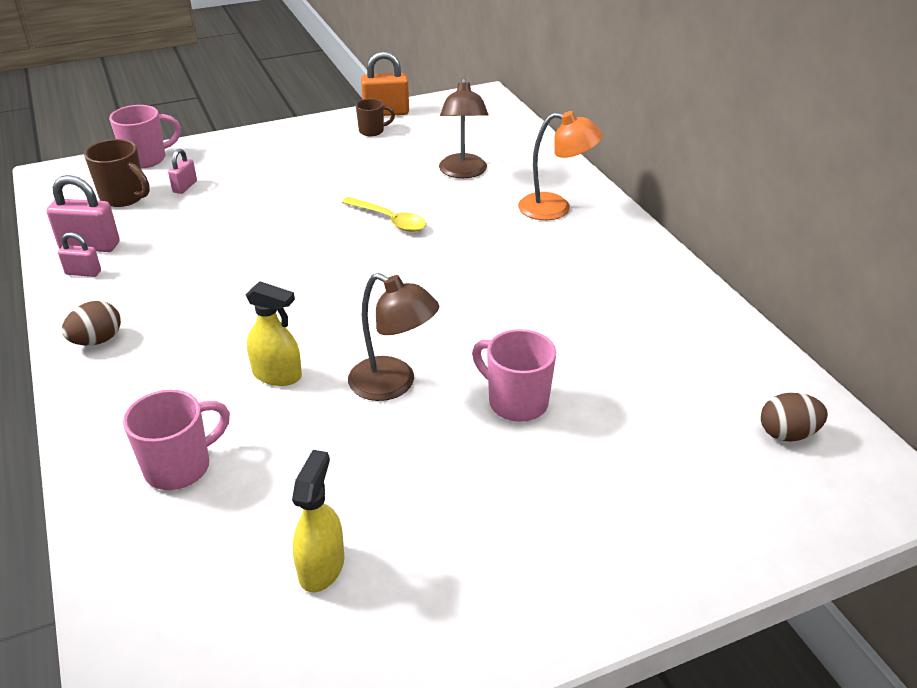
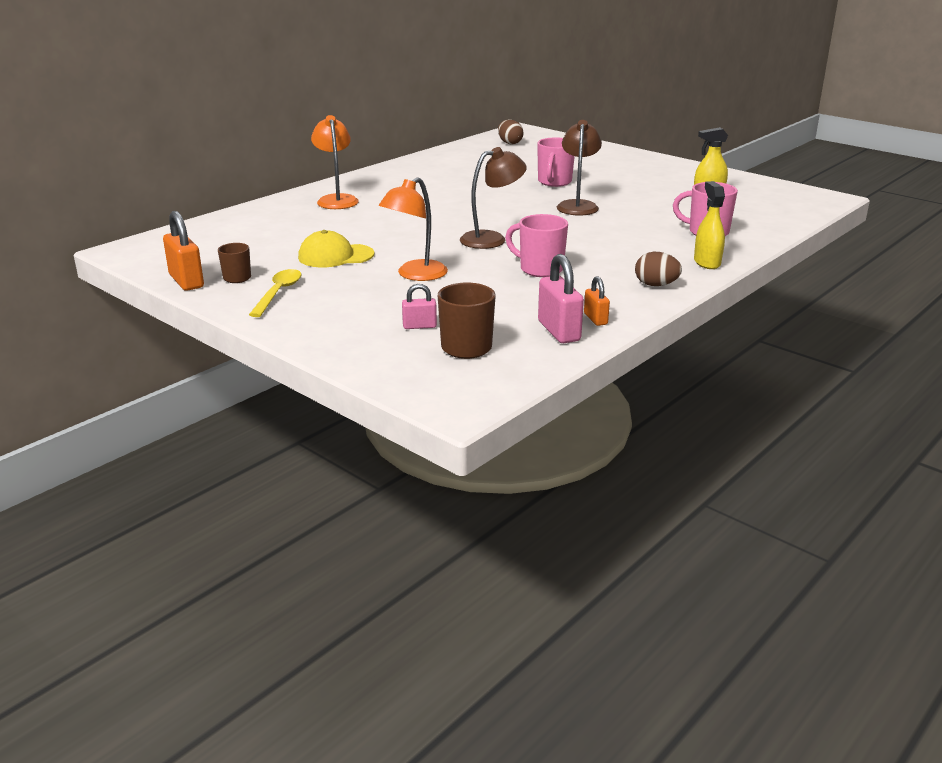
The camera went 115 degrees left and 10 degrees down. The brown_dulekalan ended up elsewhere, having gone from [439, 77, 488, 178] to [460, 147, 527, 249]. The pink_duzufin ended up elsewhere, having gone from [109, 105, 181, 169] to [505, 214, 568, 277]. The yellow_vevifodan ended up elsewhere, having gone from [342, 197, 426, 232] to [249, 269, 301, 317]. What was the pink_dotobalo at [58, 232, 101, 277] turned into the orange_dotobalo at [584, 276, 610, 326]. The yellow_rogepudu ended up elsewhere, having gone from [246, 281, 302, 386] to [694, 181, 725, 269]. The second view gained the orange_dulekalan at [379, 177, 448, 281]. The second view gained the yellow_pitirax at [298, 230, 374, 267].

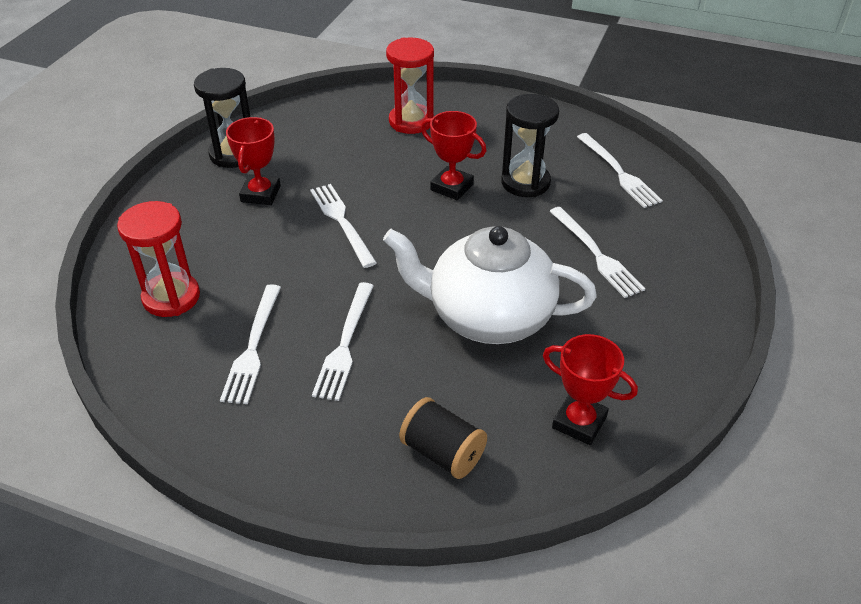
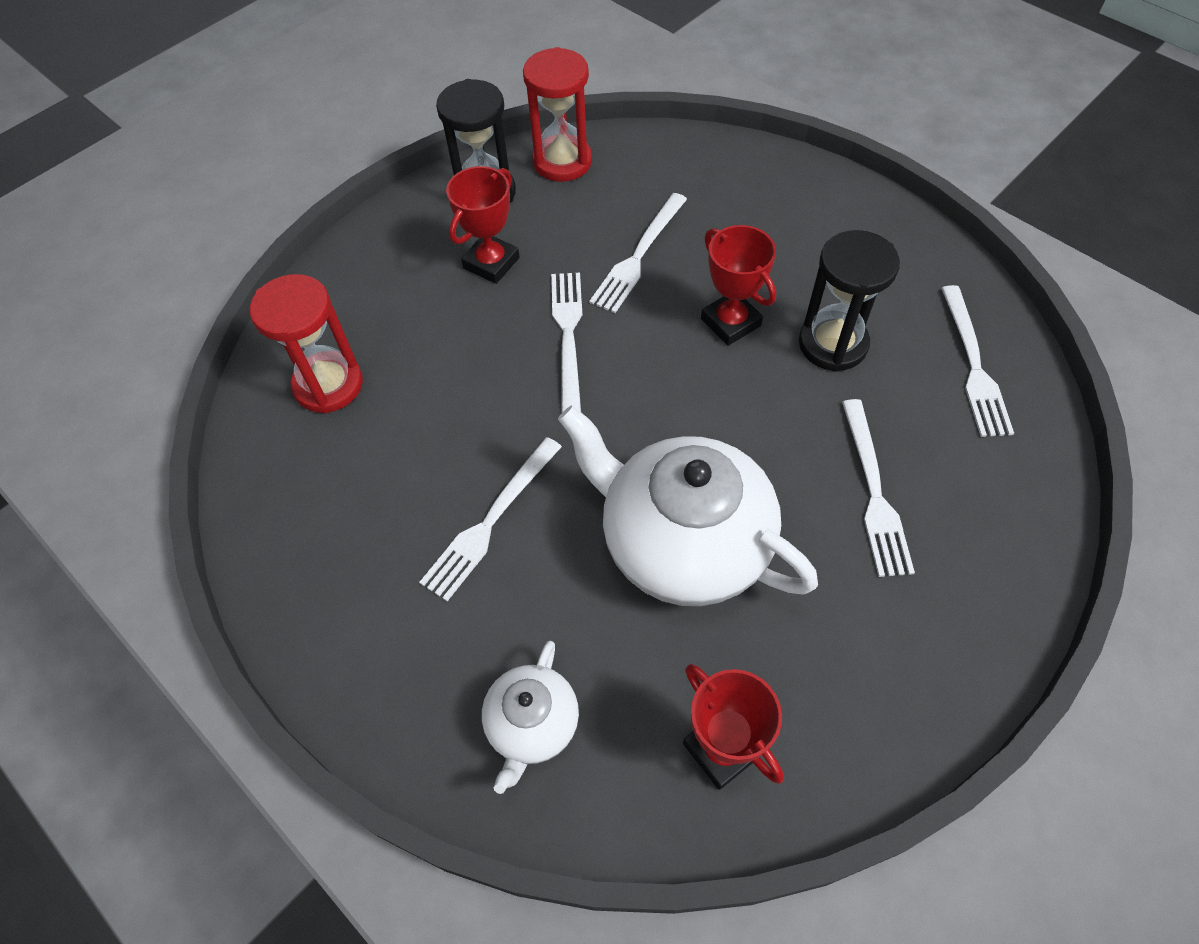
The camera went 25 degrees right and 15 degrees up. The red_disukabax ended up elsewhere, having gone from [386, 37, 434, 134] to [523, 47, 592, 182]. The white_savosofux ended up elsewhere, having gone from [220, 284, 281, 404] to [589, 193, 687, 313]. Where the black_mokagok stood at [399, 397, 487, 479], the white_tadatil came to stand at [482, 641, 579, 794].

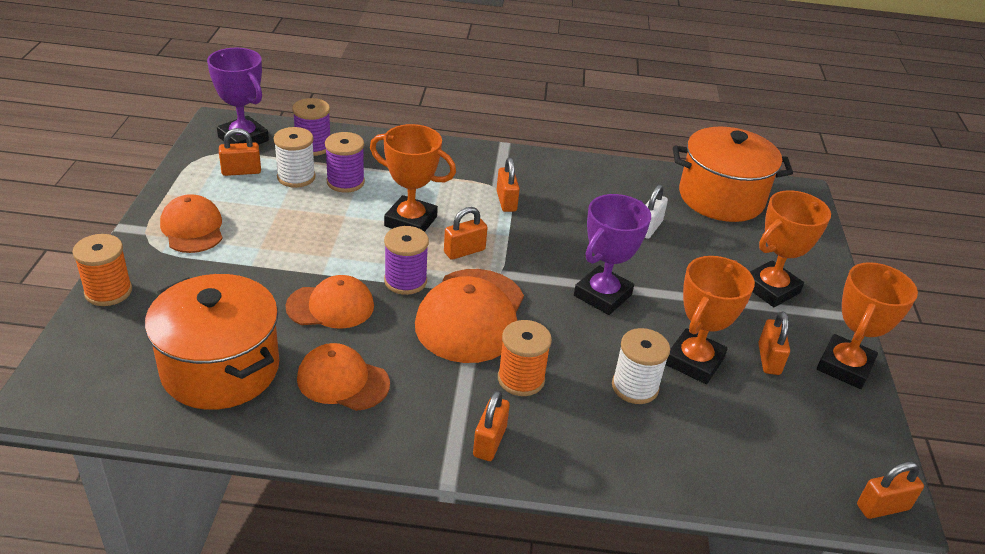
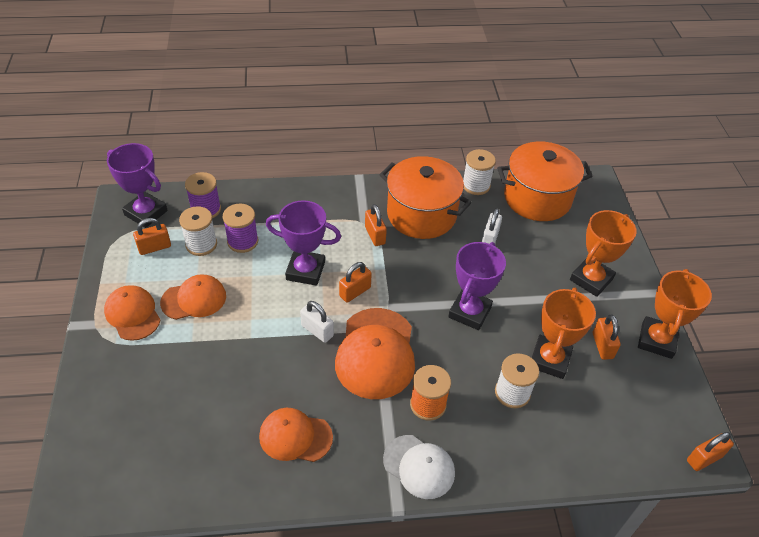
The camera went 10 degrees left and 10 degrees up. What was the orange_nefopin at [370, 124, 456, 232] turned into the purple_nefopin at [266, 200, 341, 286]. Where the purple_mokagok stood at [384, 226, 429, 295], the white_dotobalo came to stand at [300, 301, 334, 343]. The second view lost the orange_mokagok at [72, 234, 132, 306]. The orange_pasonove ended up elsewhere, having gone from [145, 274, 279, 410] to [379, 156, 472, 239]. The orange_pitirax ended up elsewhere, having gone from [285, 275, 374, 329] to [160, 274, 226, 320]. Where the orange_dotobalo stood at [473, 390, 510, 461], the white_pitirax came to stand at [383, 435, 455, 499]. The second view gained the white_mokagok at [463, 149, 496, 195].

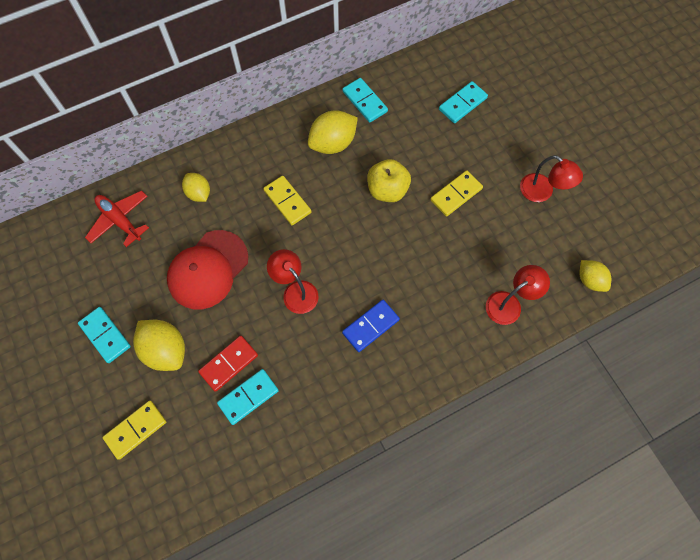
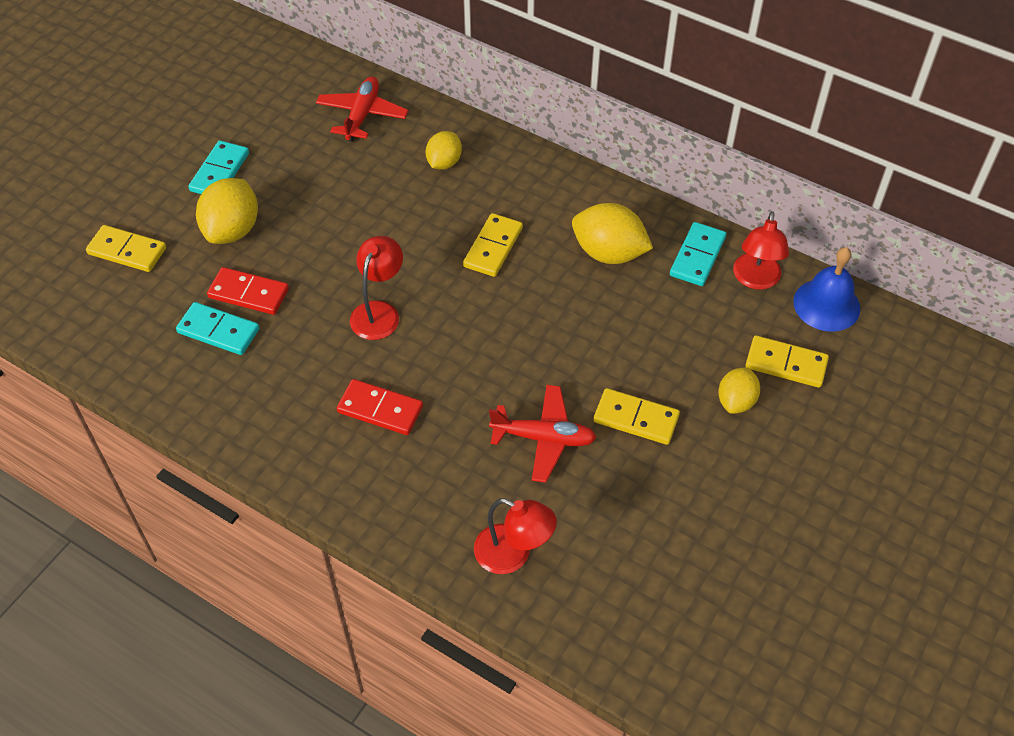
The camera went 60 degrees right and 15 degrees down. What was the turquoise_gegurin at [439, 81, 488, 123] turned into the yellow_gegurin at [745, 335, 829, 388]. The red_dulekalan ended up elsewhere, having gone from [520, 155, 583, 202] to [733, 211, 789, 290]. The second view lost the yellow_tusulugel at [367, 159, 411, 202]. The second view lost the red_pitirax at [167, 230, 248, 309]. The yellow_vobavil ended up elsewhere, having gone from [579, 260, 611, 292] to [718, 367, 760, 414]. What was the blue_gegurin at [342, 300, 400, 352] turned into the red_gegurin at [337, 379, 423, 435]. The second view gained the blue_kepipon at [793, 247, 861, 332]. The second view gained the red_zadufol at [489, 385, 597, 483].

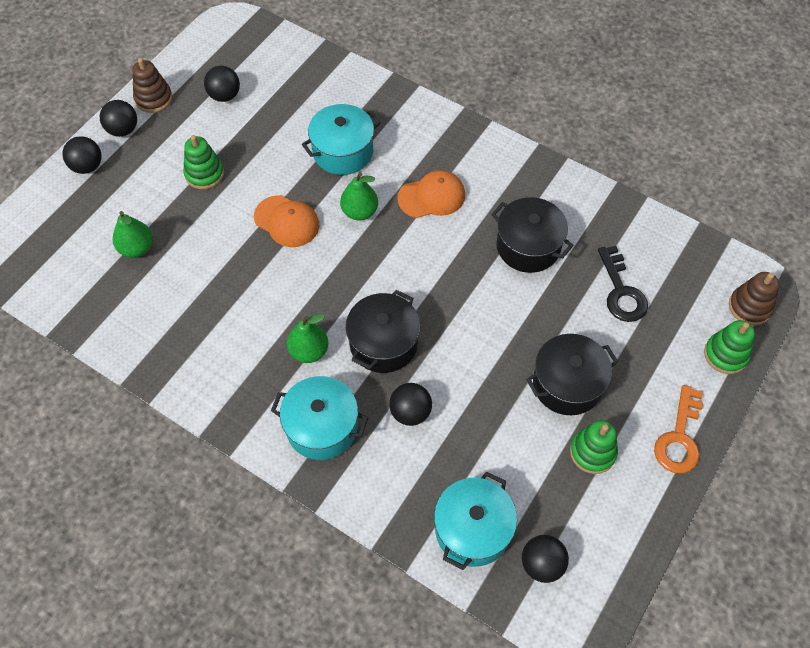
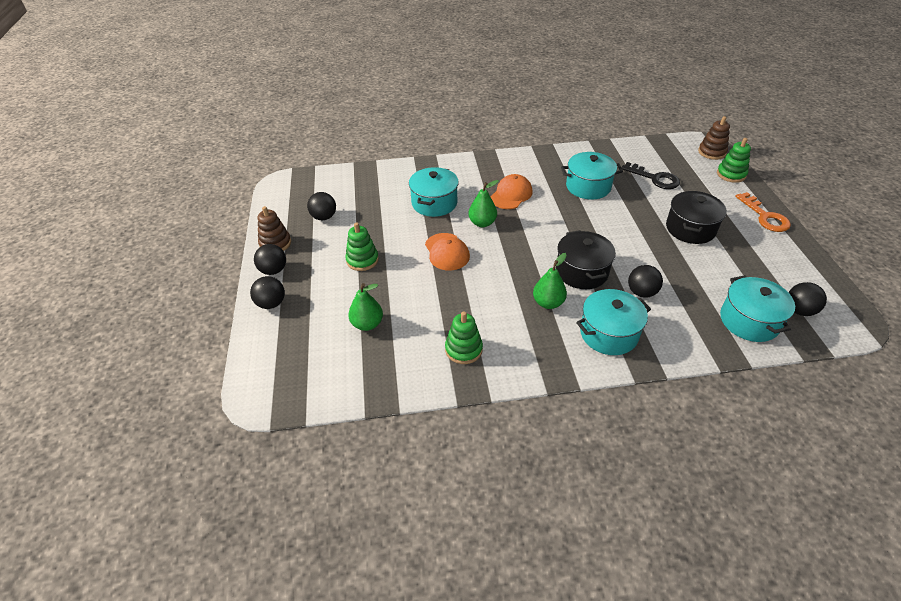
The camera went 40 degrees left and 15 degrees down. The orange_pitirax at [254, 195, 319, 247] ended up facing another way, 75 degrees clockwise from before. What was the black_pasonove at [491, 197, 574, 273] turned into the turquoise_pasonove at [561, 152, 623, 199]. The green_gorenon ended up elsewhere, having gone from [570, 420, 618, 474] to [445, 311, 483, 364].

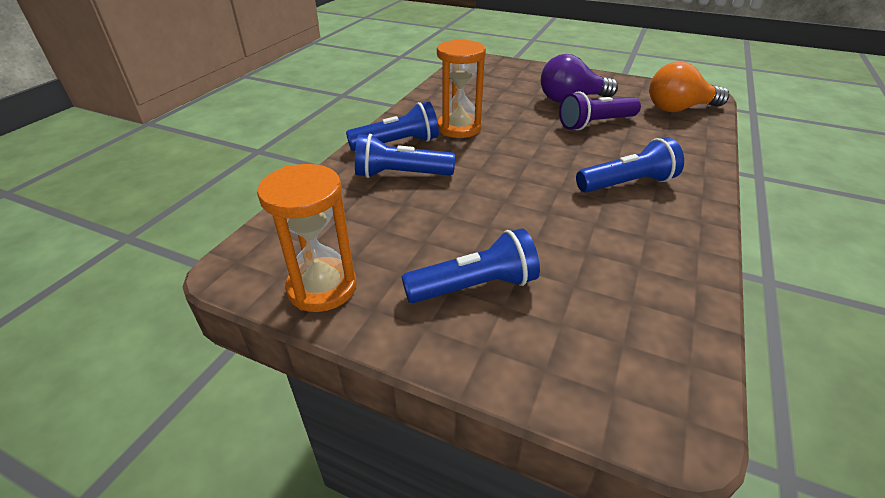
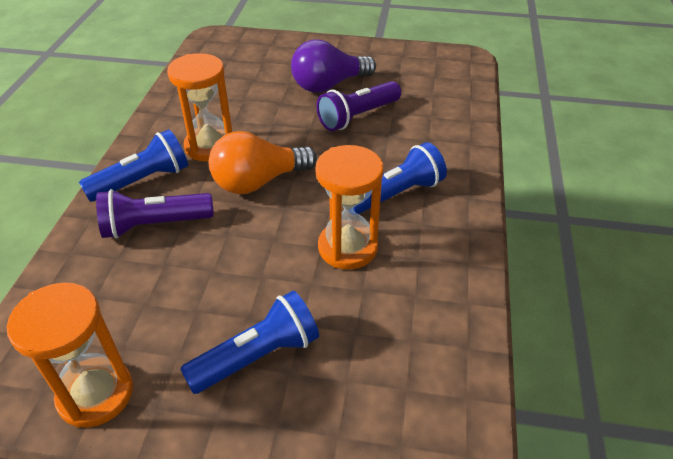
The camera went 15 degrees left and 5 degrees up. The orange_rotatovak ended up elsewhere, having gone from [650, 62, 730, 112] to [209, 131, 317, 194]. What was the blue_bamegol at [355, 134, 455, 178] turned into the purple_bamegol at [96, 189, 214, 239]. The second view gained the orange_disukabax at [315, 145, 383, 270].

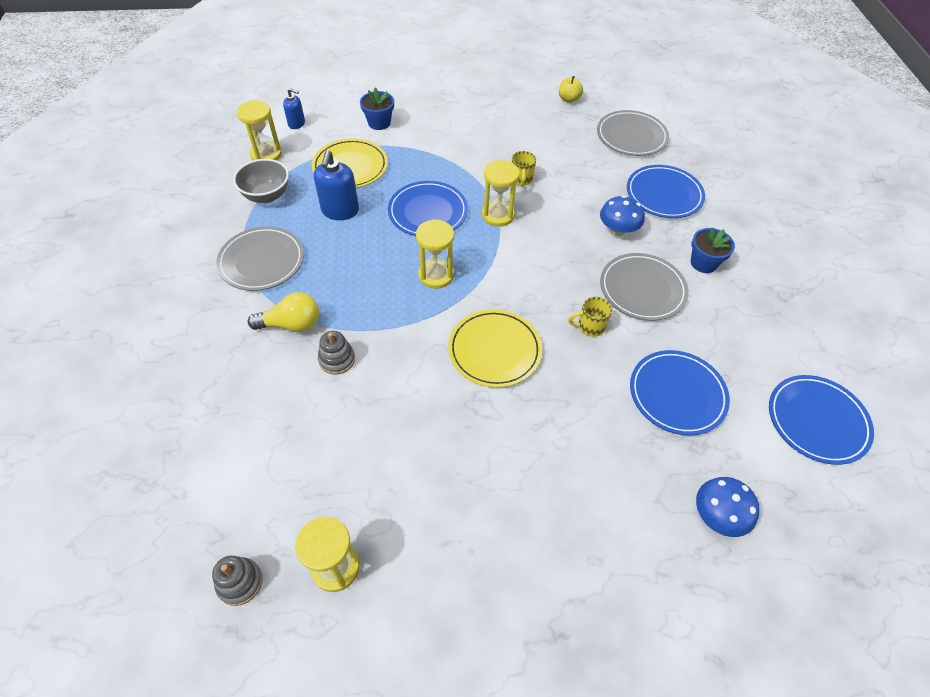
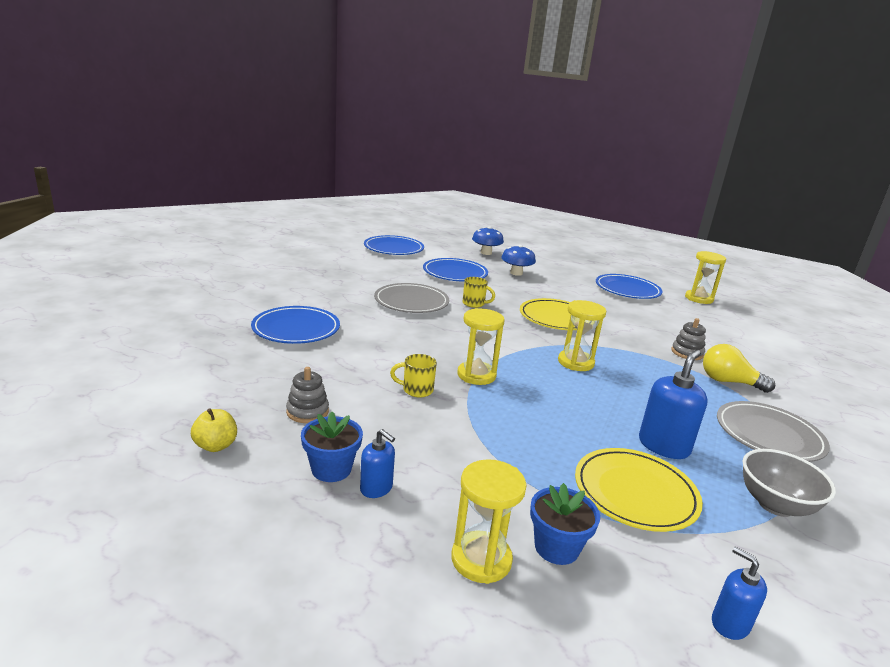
The camera went 150 degrees left and 30 degrees down. The yellow_disukabax ended up elsewhere, having gone from [237, 100, 282, 161] to [451, 459, 527, 584]. The second view lost the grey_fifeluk at [597, 110, 669, 156]. The yellow_duzufin at [512, 151, 536, 187] ended up facing another way, 120 degrees counterclockwise from before. The blue_fifeluk ended up elsewhere, having gone from [388, 181, 468, 236] to [596, 274, 663, 299]. The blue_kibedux ended up elsewhere, having gone from [600, 195, 645, 236] to [501, 245, 536, 276]. The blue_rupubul ended up elsewhere, having gone from [691, 227, 735, 273] to [301, 412, 363, 482]. The grey_gorenon ended up elsewhere, having gone from [212, 556, 263, 606] to [286, 367, 329, 423]. The second view gained the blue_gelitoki at [360, 429, 395, 498].

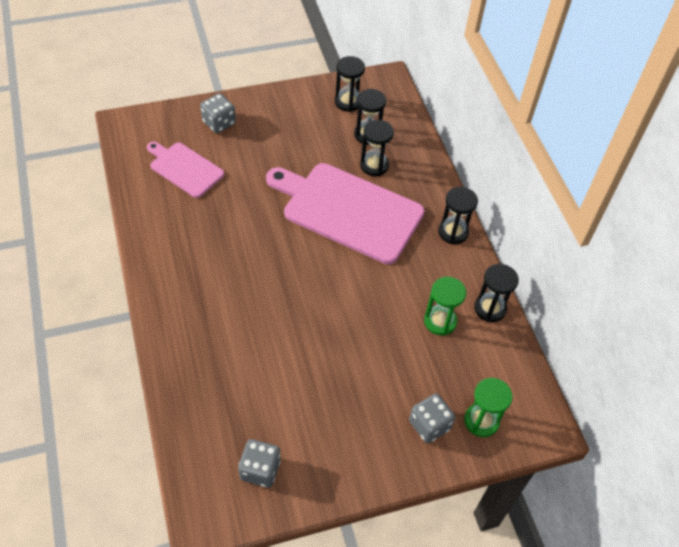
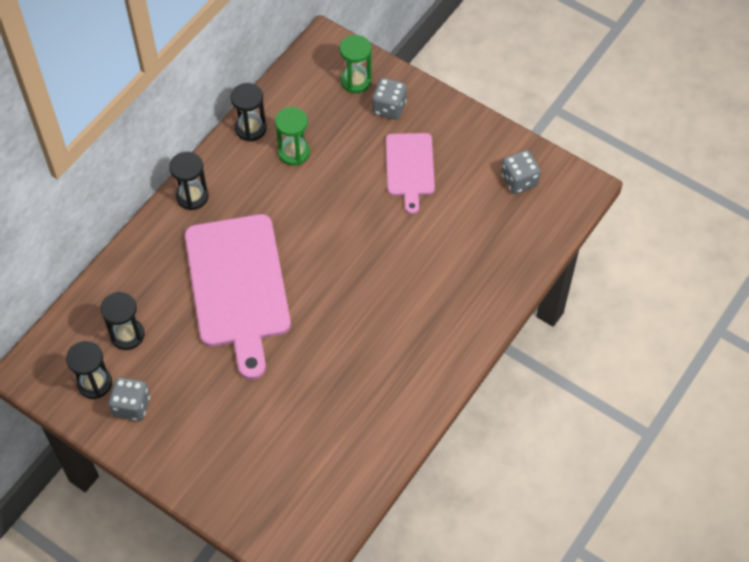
The camera went 125 degrees left and 5 degrees up. The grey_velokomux ended up elsewhere, having gone from [200, 93, 236, 134] to [108, 377, 150, 421]. The second view lost the black_disukabax at [360, 120, 394, 176]. The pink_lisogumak ended up elsewhere, having gone from [147, 142, 224, 198] to [386, 133, 435, 214].

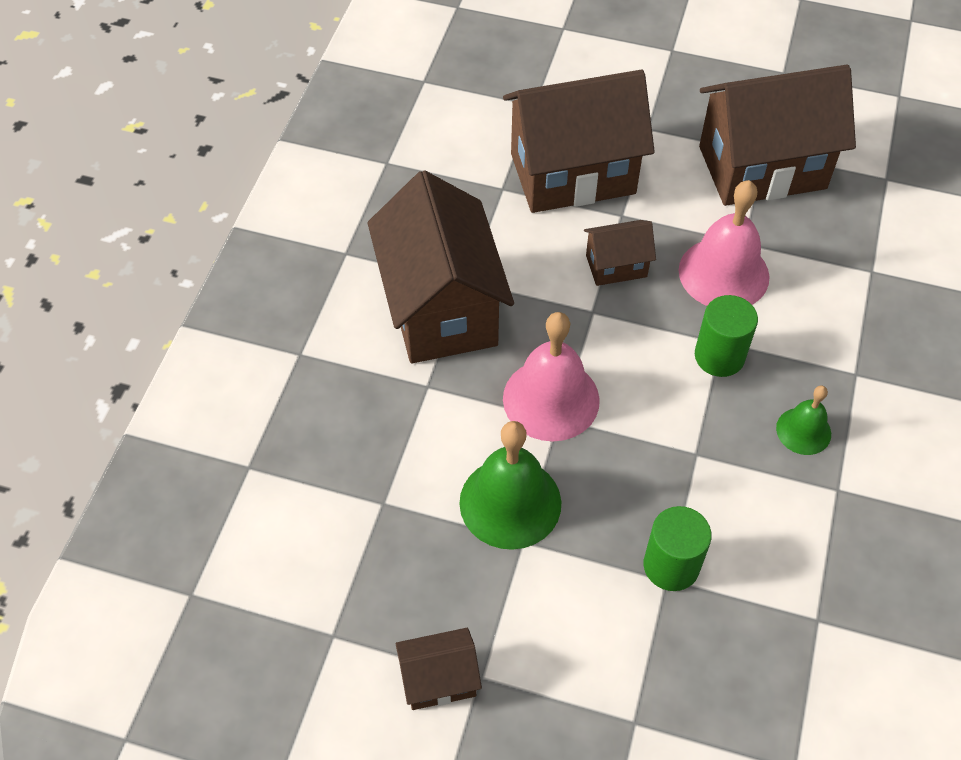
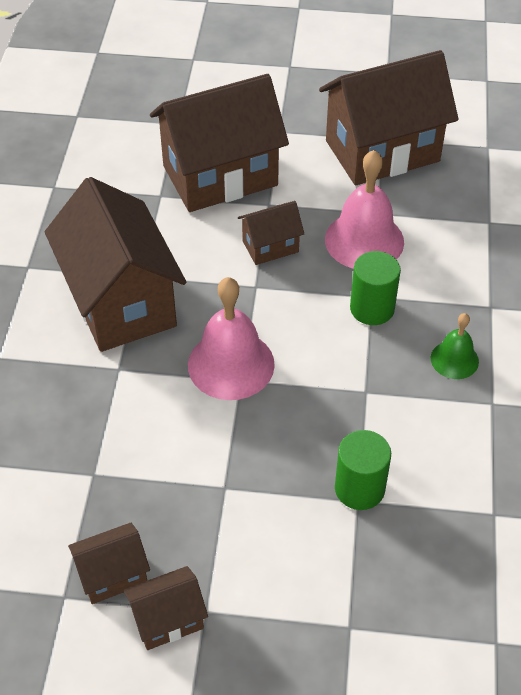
The camera went 10 degrees left and 5 degrees down. The second view lost the green_kepipon at [459, 421, 561, 550]. The second view gained the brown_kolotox at [68, 523, 150, 604].

